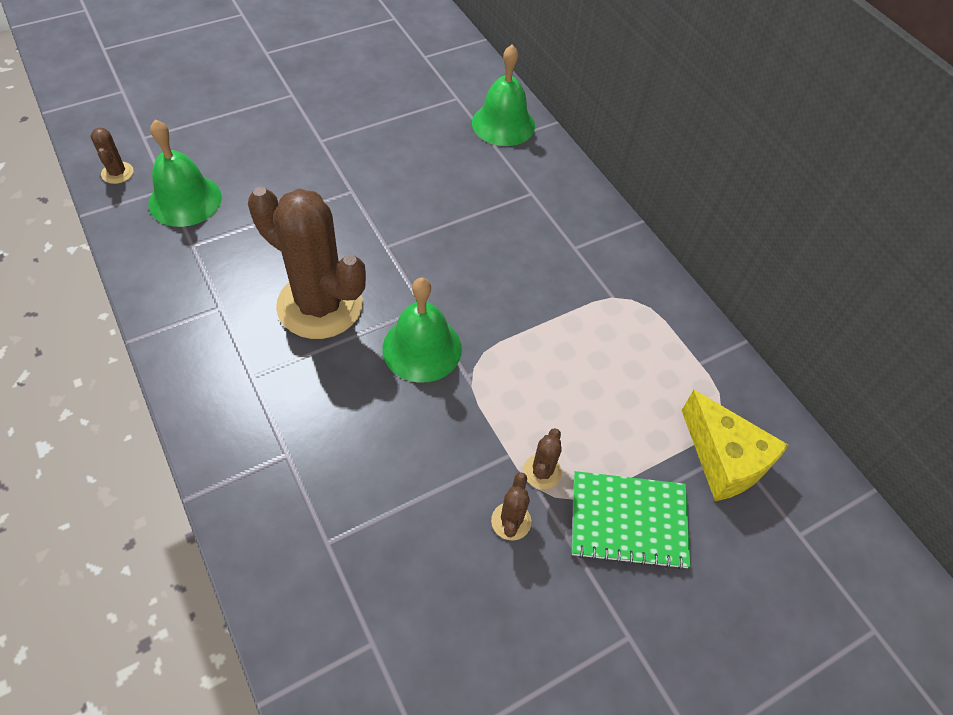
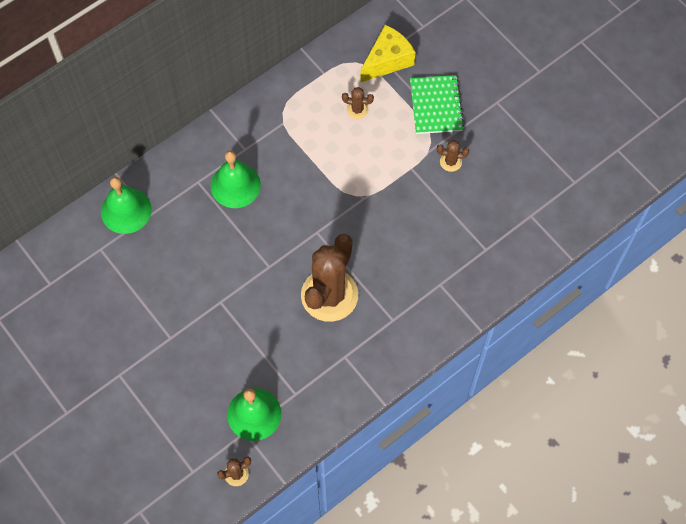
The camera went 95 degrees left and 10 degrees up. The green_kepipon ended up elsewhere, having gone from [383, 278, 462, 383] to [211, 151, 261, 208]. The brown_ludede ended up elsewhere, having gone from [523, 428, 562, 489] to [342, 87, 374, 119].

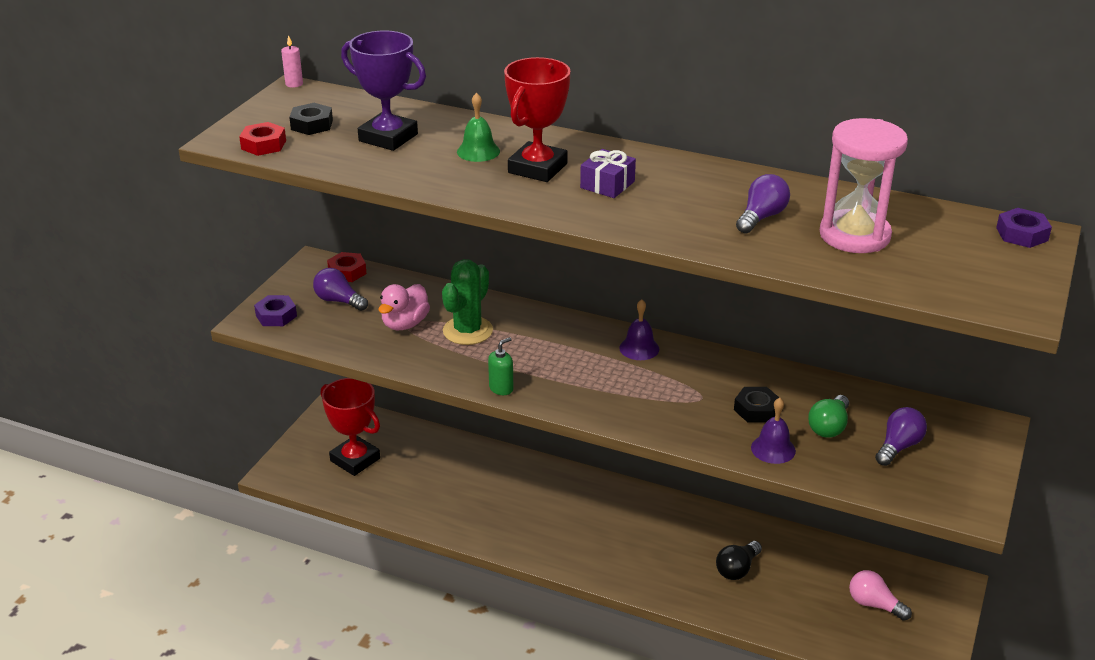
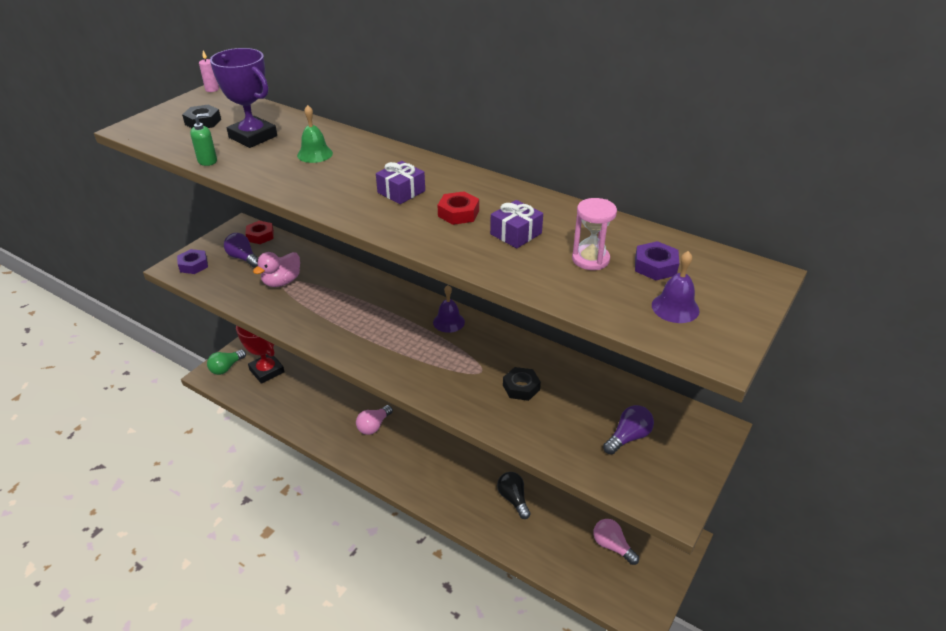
The camera went 10 degrees right and 5 degrees up. The second view lost the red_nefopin at [504, 57, 571, 182]. The size of the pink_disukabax at [820, 118, 908, 253] changed by a factor of 0.59. The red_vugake ended up elsewhere, having gone from [239, 122, 286, 156] to [438, 191, 479, 225]. Where the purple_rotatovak stood at [736, 174, 790, 234], the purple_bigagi came to stand at [490, 200, 543, 248]. The purple_vugake ended up elsewhere, having gone from [996, 208, 1052, 248] to [635, 241, 679, 280]. The second view lost the green_ludede at [442, 259, 493, 345]. The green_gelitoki ended up elsewhere, having gone from [488, 337, 513, 395] to [190, 113, 217, 166]. The green_rotatovak ended up elsewhere, having gone from [808, 395, 849, 438] to [207, 350, 246, 375]. The purple_kepipon ended up elsewhere, having gone from [751, 398, 796, 464] to [652, 251, 700, 323]. The black_rotatovak at [716, 541, 762, 580] ended up facing another way, 105 degrees clockwise from before. The second view gained the pink_rotatovak at [356, 405, 393, 435].

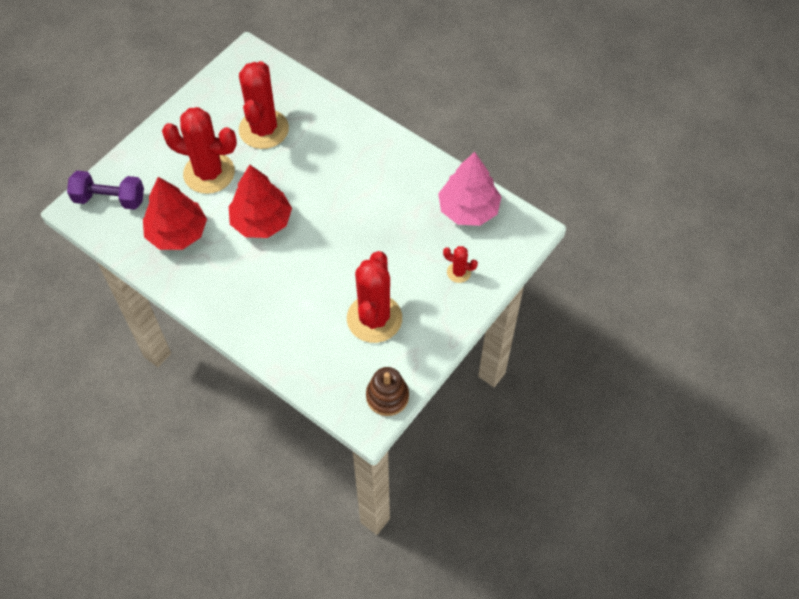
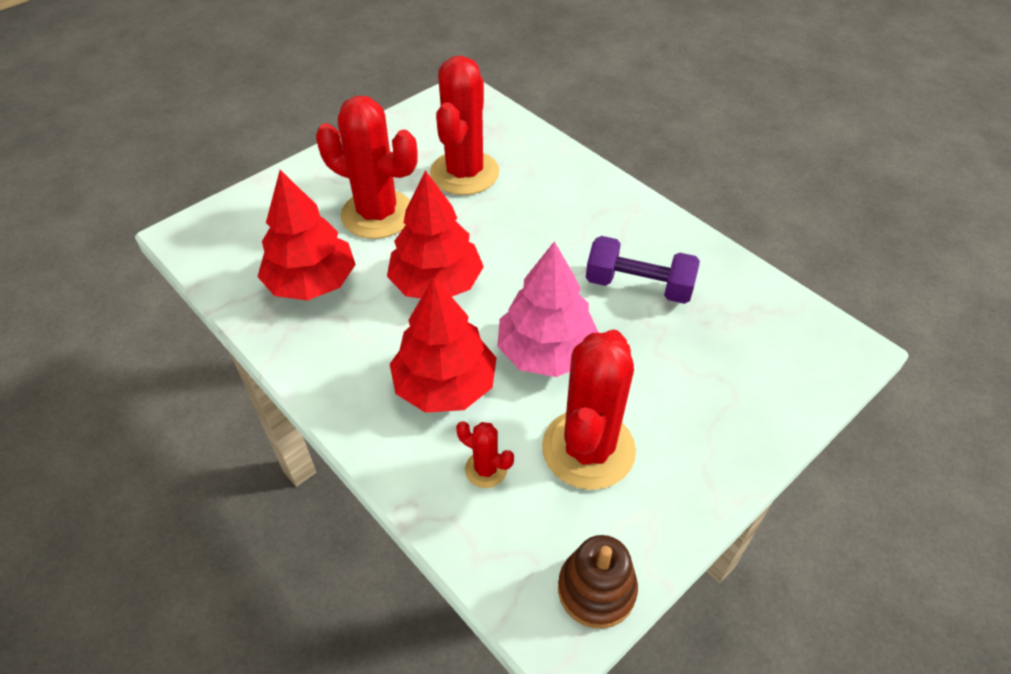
The camera went 10 degrees right and 10 degrees down. The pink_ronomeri ended up elsewhere, having gone from [438, 152, 501, 226] to [497, 241, 599, 377]. The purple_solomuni ended up elsewhere, having gone from [67, 171, 144, 210] to [586, 236, 700, 304]. The red_ludede ended up elsewhere, having gone from [443, 246, 478, 283] to [456, 421, 514, 488]. The second view gained the red_ronomeri at [390, 277, 496, 413].

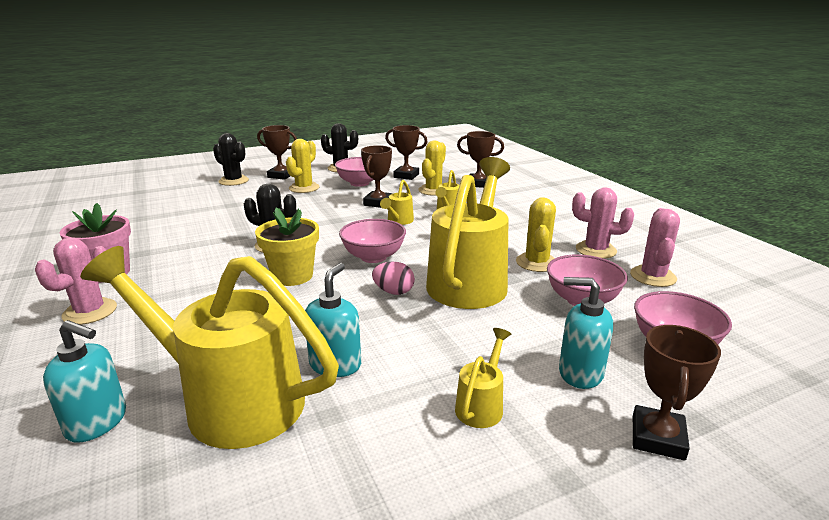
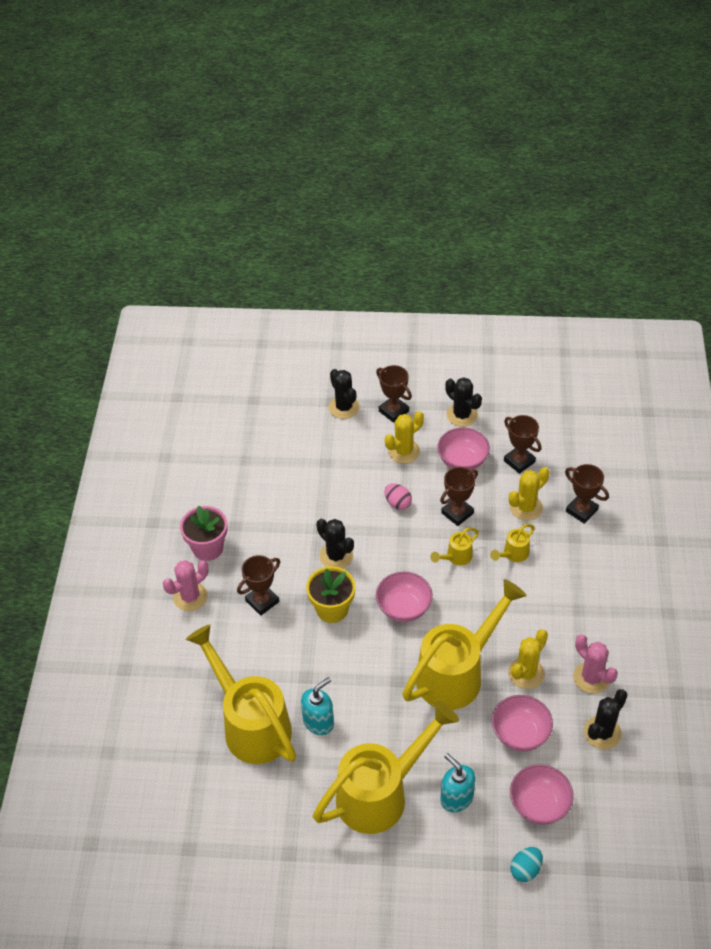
The camera went 30 degrees right and 25 degrees up. What was the pink_ludede at [630, 208, 680, 287] turned into the black_ludede at [584, 689, 628, 749]. The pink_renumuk ended up elsewhere, having gone from [372, 262, 415, 295] to [385, 483, 412, 510]. The second view lost the turquoise_gelitoki at [43, 320, 126, 443]. The brown_nefopin ended up elsewhere, having gone from [633, 325, 721, 461] to [237, 555, 280, 616]. The size of the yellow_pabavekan at [455, 328, 511, 428] changed by a factor of 2.40. The second view gained the turquoise_renumuk at [510, 847, 543, 882].

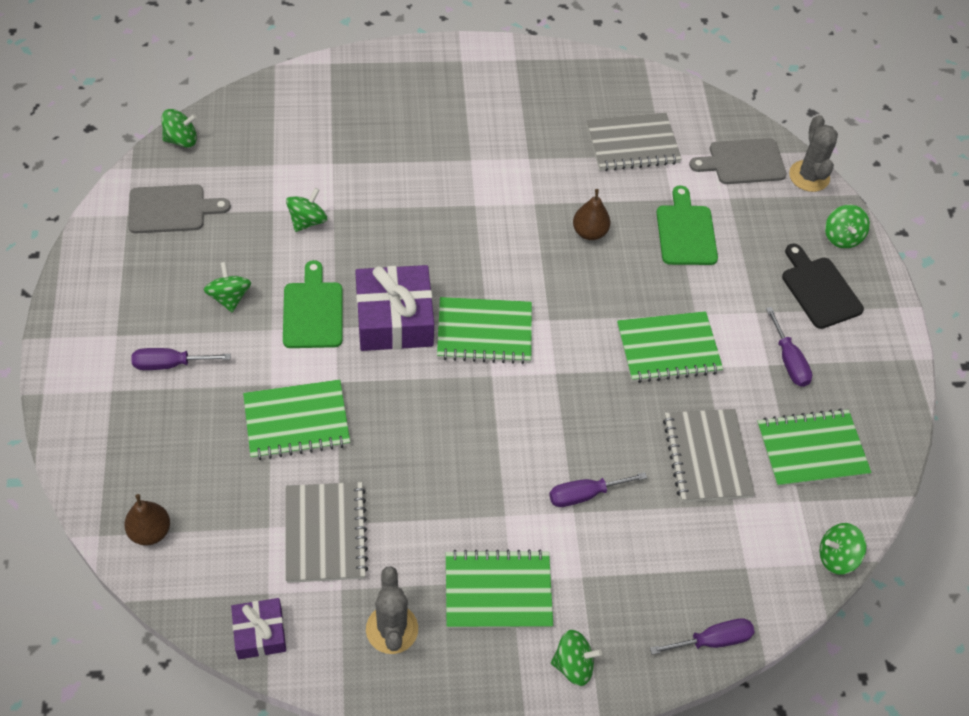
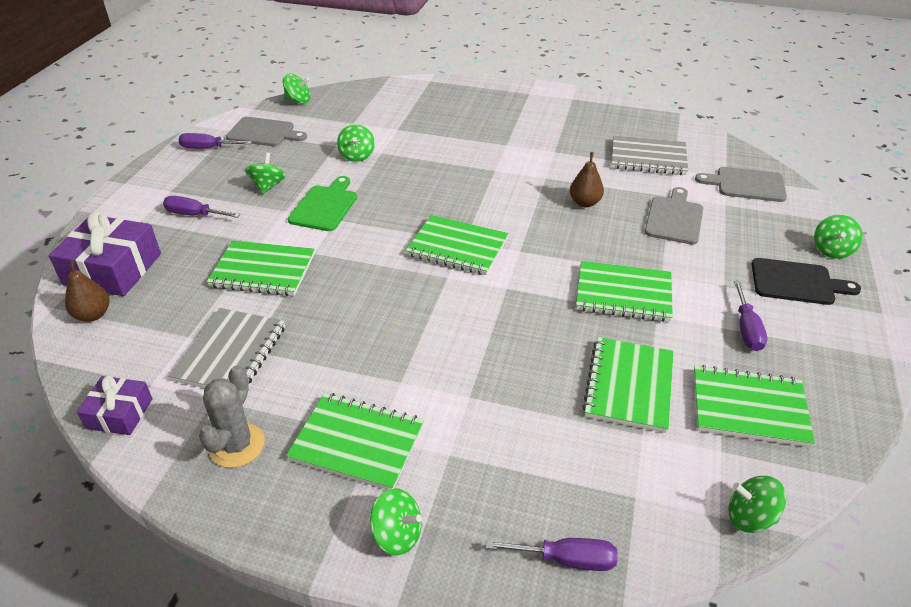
The camera went 25 degrees right and 15 degrees down. The second view lost the grey_ludede at [789, 115, 838, 192]. What was the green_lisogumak at [656, 185, 718, 265] turned into the grey_lisogumak at [645, 187, 703, 245]. The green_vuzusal at [286, 188, 327, 232] ended up facing another way, 120 degrees clockwise from before. The black_lisogumak at [782, 243, 864, 329] ended up facing another way, 105 degrees clockwise from before. The purple_bigagi ended up elsewhere, having gone from [355, 265, 434, 351] to [49, 211, 161, 296]. What was the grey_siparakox at [663, 409, 755, 502] turned into the green_siparakox at [582, 337, 674, 433]. The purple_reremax ended up elsewhere, having gone from [549, 472, 647, 507] to [179, 133, 252, 148].

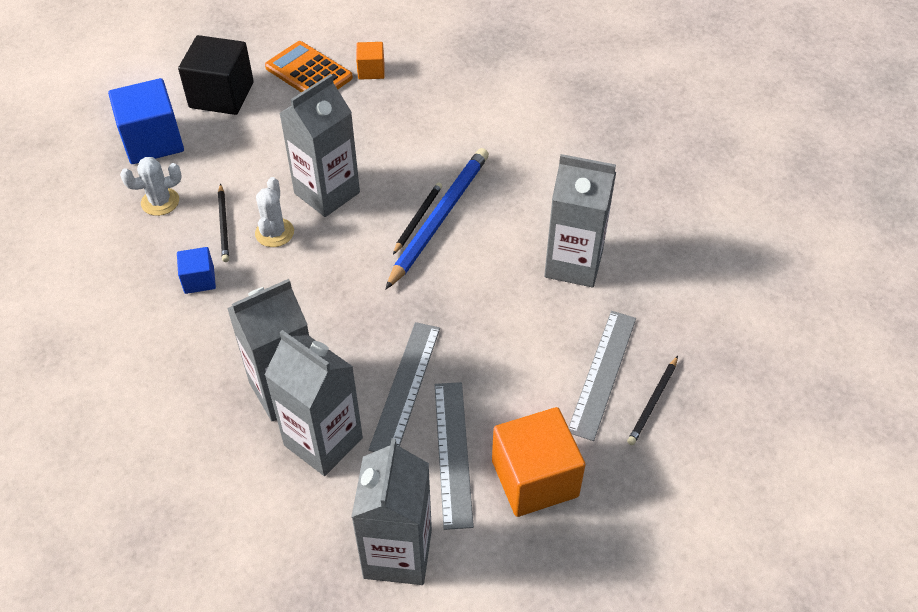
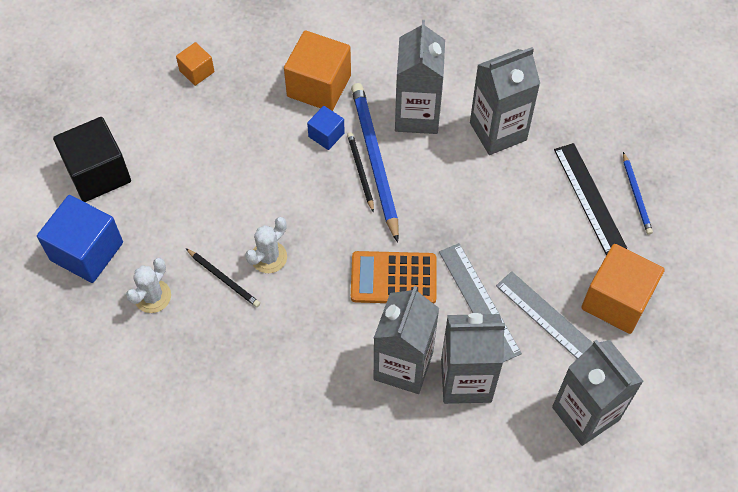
The camera went 40 degrees left and 10 degrees up. The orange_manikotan ended up elsewhere, having gone from [265, 41, 353, 92] to [351, 251, 437, 304]. The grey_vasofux ended up elsewhere, having gone from [279, 74, 360, 217] to [395, 20, 445, 134]. The white_ludede at [255, 177, 294, 247] ended up facing another way, 75 degrees clockwise from before. The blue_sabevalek ended up elsewhere, having gone from [177, 247, 216, 294] to [307, 106, 345, 150]. What was the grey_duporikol at [568, 311, 636, 441] turned into the black_duporikol at [554, 143, 627, 255]. What was the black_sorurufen at [627, 356, 678, 445] turned into the blue_sorurufen at [623, 152, 653, 235]. The second view gained the orange_sabevalek at [284, 30, 351, 111].

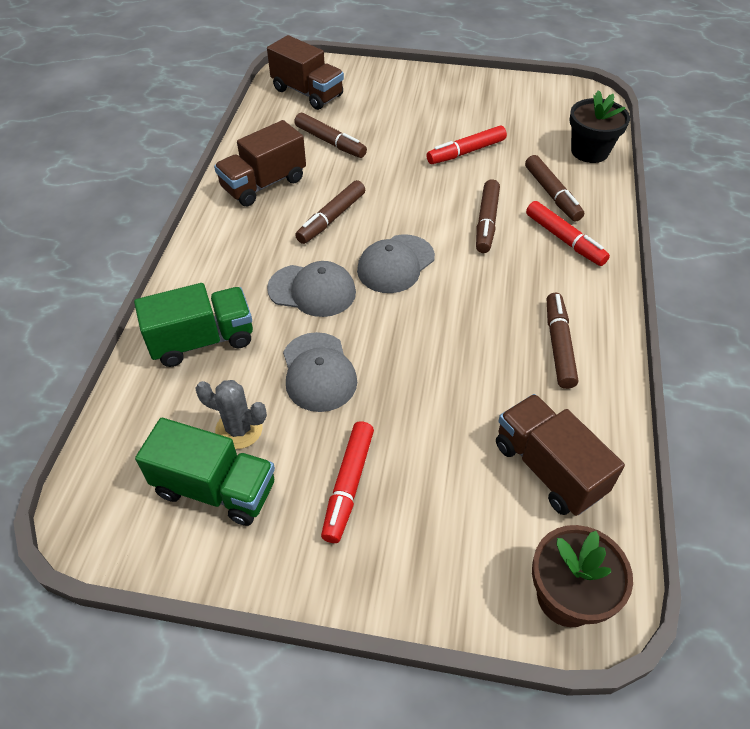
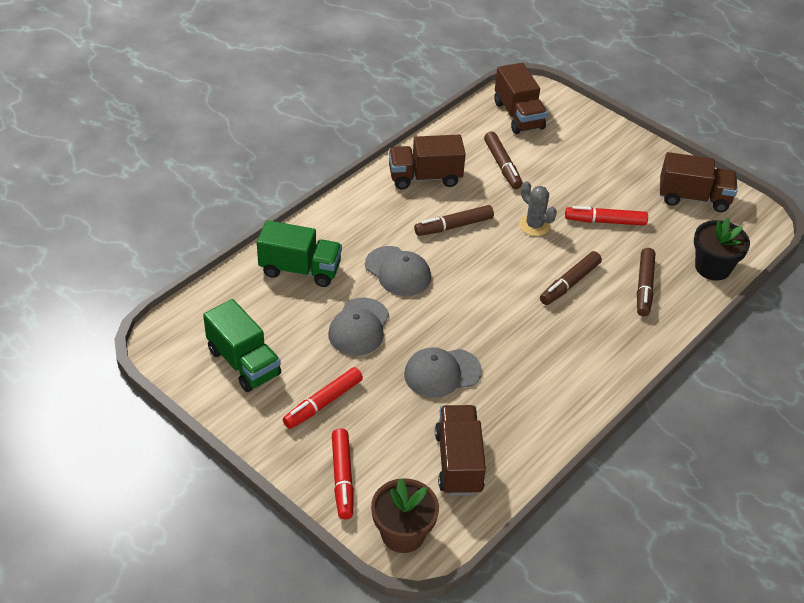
The camera went 30 degrees right and 5 degrees down. The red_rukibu ended up elsewhere, having gone from [526, 201, 610, 266] to [332, 428, 354, 519]. The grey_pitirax ended up elsewhere, having gone from [357, 234, 435, 293] to [404, 347, 482, 398]. The second view lost the brown_rukibu at [547, 293, 578, 389]. The grey_ludede ended up elsewhere, having gone from [195, 380, 267, 449] to [519, 181, 557, 236]. The second view gained the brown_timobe at [660, 152, 737, 212].

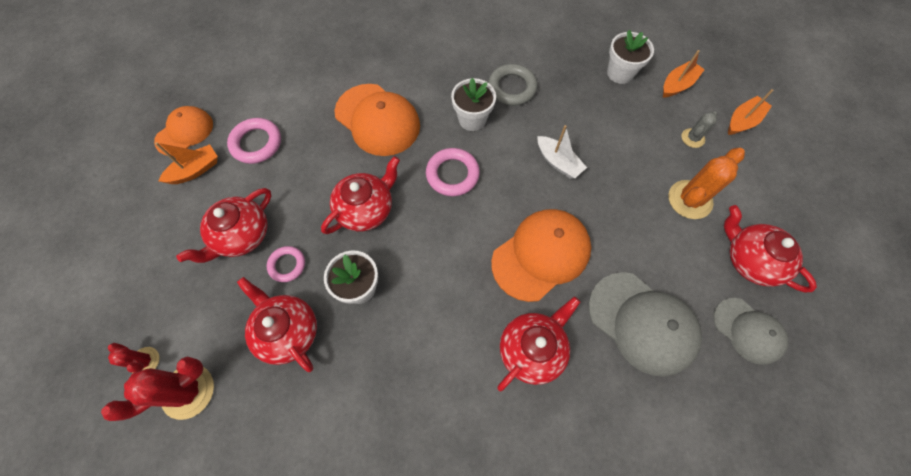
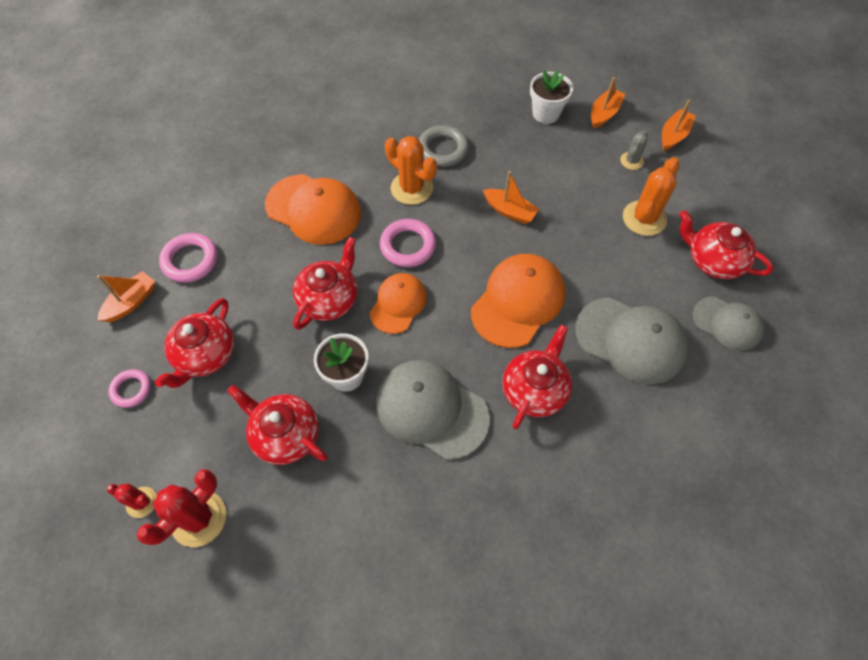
The camera went 15 degrees left and 5 degrees down. Where the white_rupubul stood at [451, 78, 496, 131], the orange_ludede came to stand at [385, 136, 437, 205]. The orange_pitirax ended up elsewhere, having gone from [154, 106, 213, 156] to [370, 273, 427, 334]. What was the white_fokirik at [538, 125, 587, 179] turned into the orange_fokirik at [483, 171, 539, 224]. The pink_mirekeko ended up elsewhere, having gone from [267, 246, 305, 282] to [108, 369, 151, 408]. The second view gained the grey_pitirax at [376, 360, 490, 460].

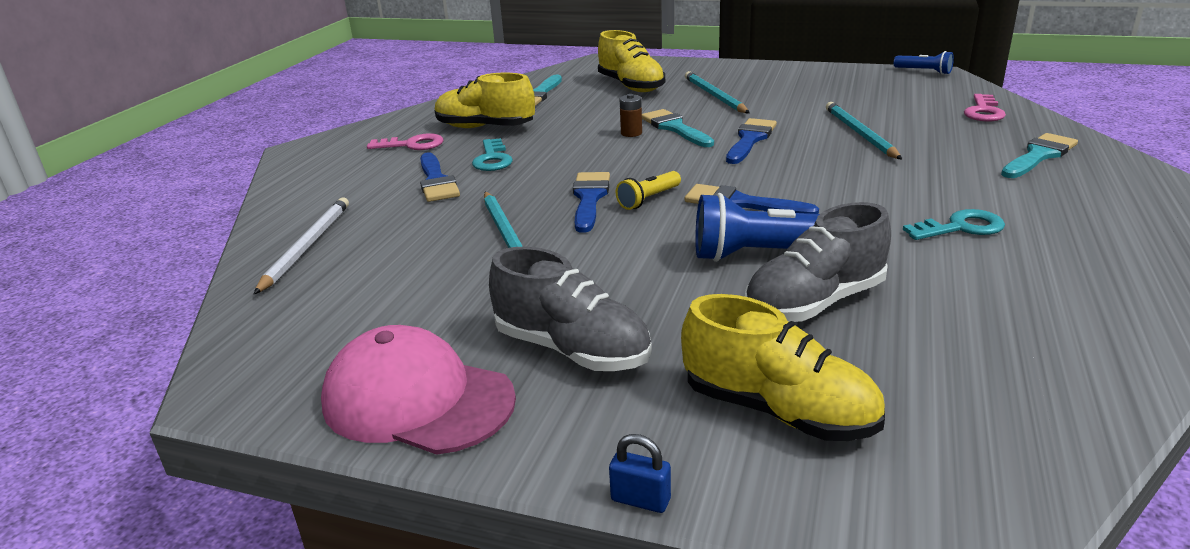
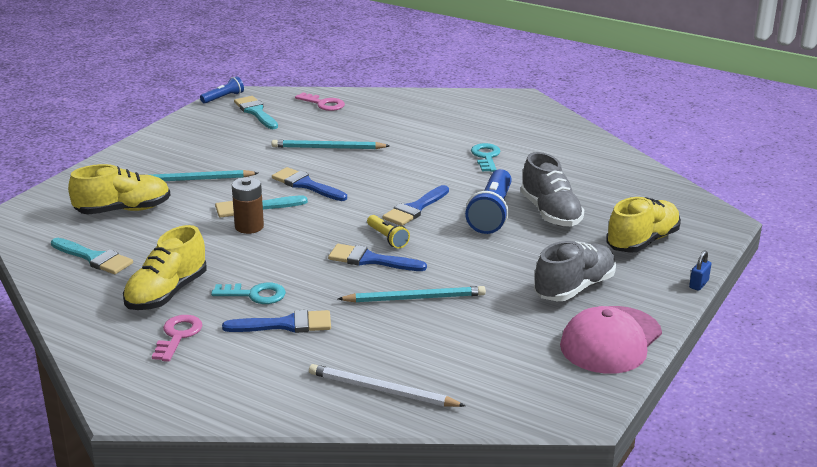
The camera went 80 degrees left and 0 degrees up. The size of the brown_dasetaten at [620, 94, 642, 137] changed by a factor of 1.52. The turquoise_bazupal ended up elsewhere, having gone from [1001, 133, 1078, 178] to [234, 96, 278, 129].

